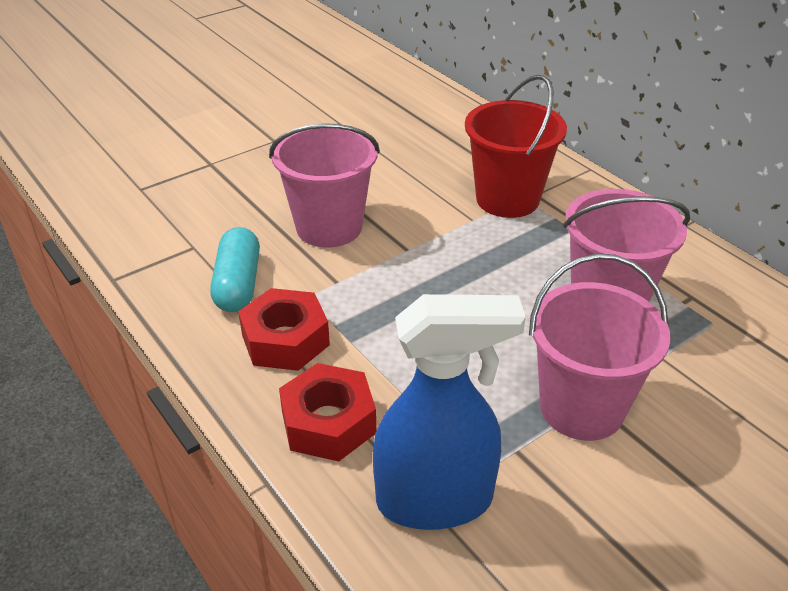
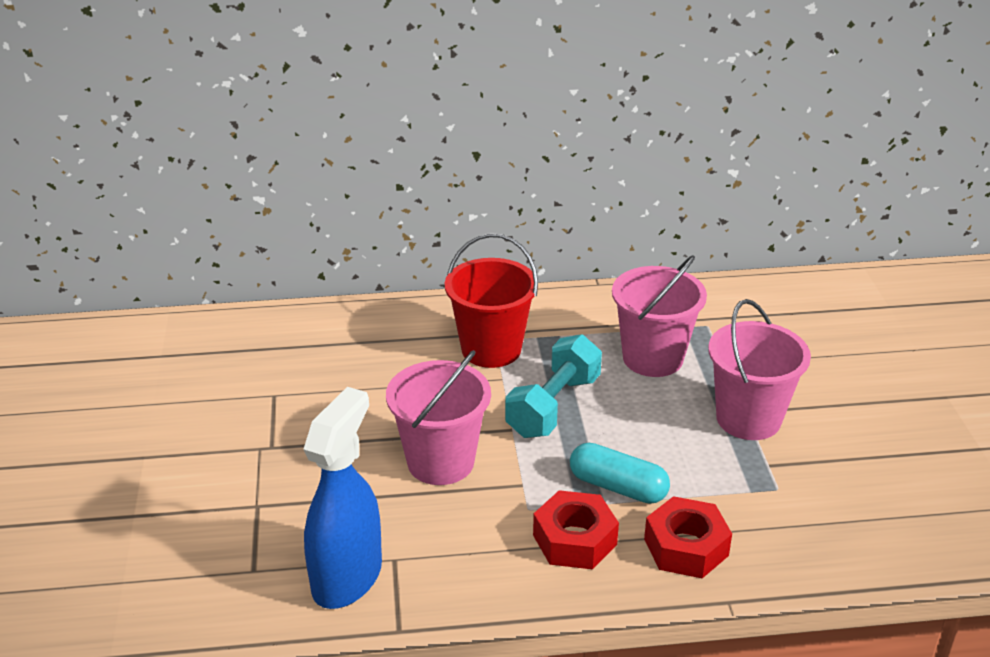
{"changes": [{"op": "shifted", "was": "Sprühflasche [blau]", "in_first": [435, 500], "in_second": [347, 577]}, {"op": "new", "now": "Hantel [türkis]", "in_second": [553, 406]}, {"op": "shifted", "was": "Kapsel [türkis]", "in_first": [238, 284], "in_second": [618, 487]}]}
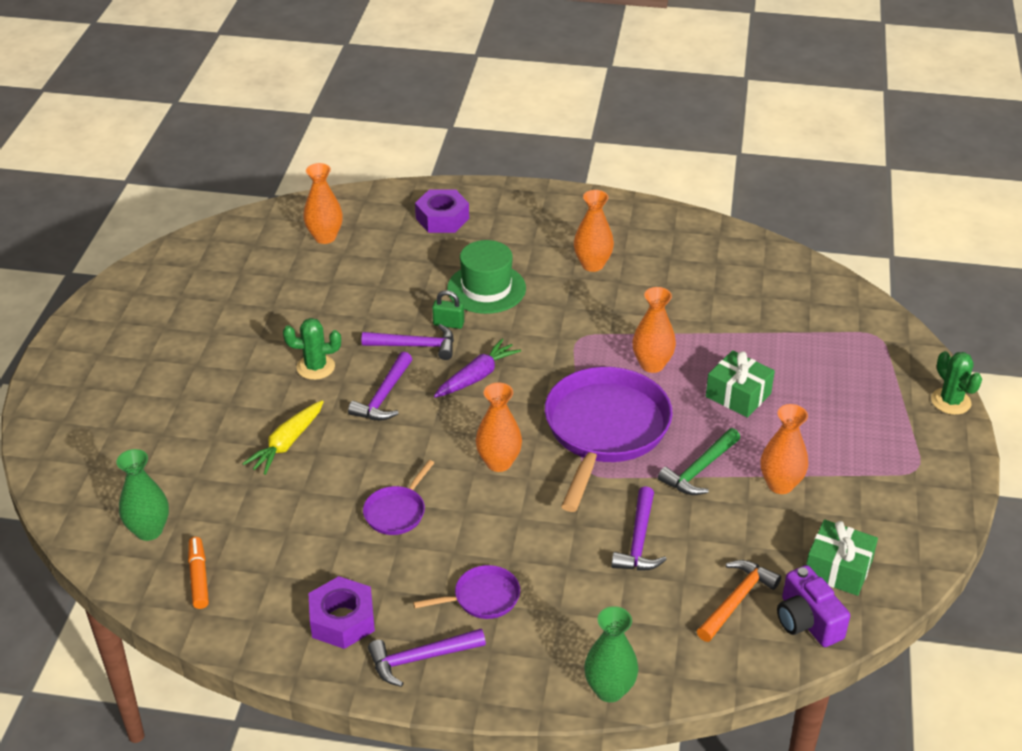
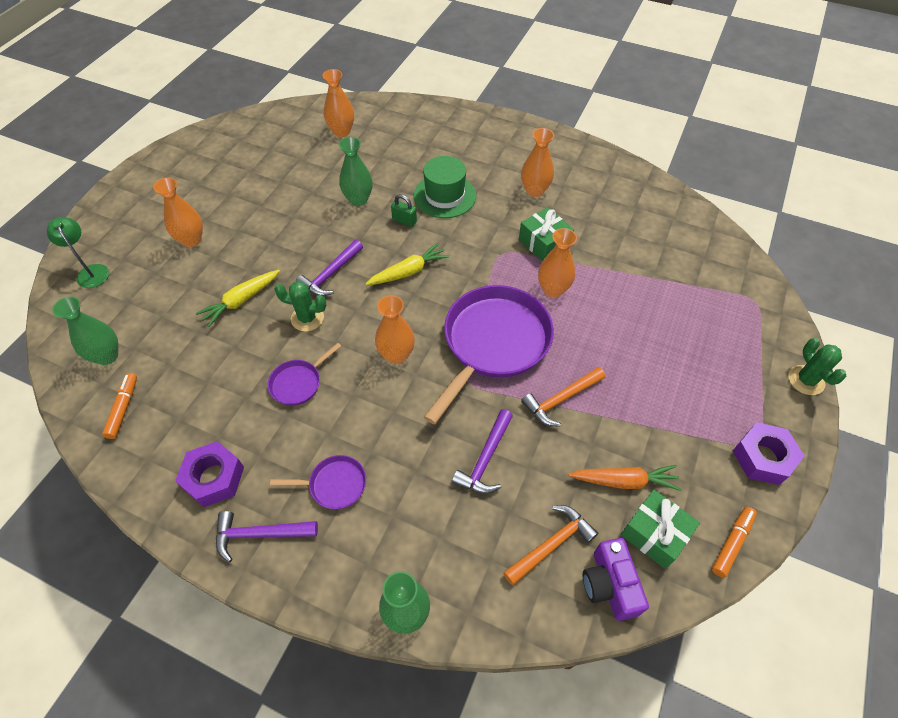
{"changes": [{"op": "new", "now": "Lampe [grün]", "in_second": [91, 271]}, {"op": "shifted", "was": "Vase [orange]", "in_first": [780, 484], "in_second": [191, 240]}, {"op": "shifted", "was": "Kaktus [grün]", "in_first": [315, 367], "in_second": [307, 318]}, {"op": "new", "now": "Vase [grün]", "in_second": [358, 199]}, {"op": "repainted", "was": "Karotte [lila]", "now": "Karotte [gelb]", "in_first": [477, 376], "in_second": [408, 271]}, {"op": "shifted", "was": "Geschenk [grün]", "in_first": [738, 395], "in_second": [544, 243]}, {"op": "repainted", "was": "Hammer [grün]", "now": "Hammer [orange]", "in_first": [700, 469], "in_second": [561, 399]}, {"op": "new", "now": "Karotte [orange]", "in_second": [624, 481]}, {"op": "new", "now": "Filzstift [orange]", "in_second": [731, 543]}, {"op": "shifted", "was": "Sechskantmutter [lila]", "in_first": [442, 218], "in_second": [763, 457]}, {"op": "gone", "was": "Hammer [lila]", "in_first": [415, 346]}]}
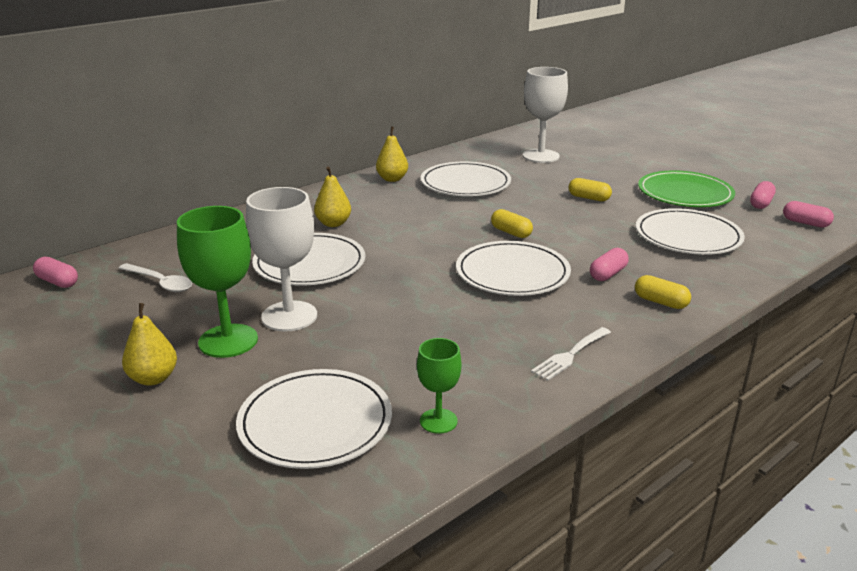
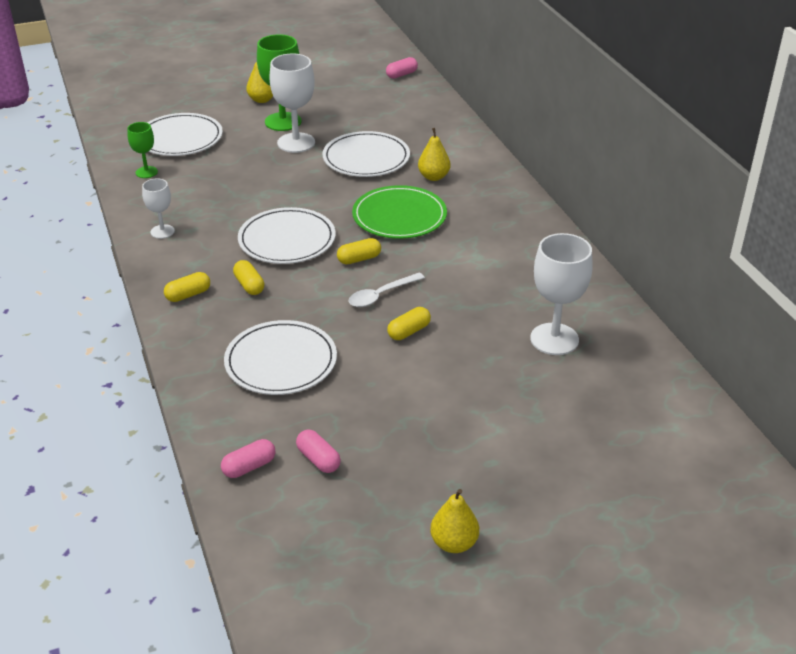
{"changes": [{"op": "swapped", "was": "Gabel [weiß]", "now": "Kelch [weiß]", "in_first": [570, 355], "in_second": [162, 231]}, {"op": "repainted", "was": "Kapsel [rosa]", "now": "Kapsel [gelb]", "in_first": [608, 274], "in_second": [249, 285]}, {"op": "shifted", "was": "Löffel [weiß]", "in_first": [160, 283], "in_second": [381, 295]}, {"op": "shifted", "was": "Teller [grün]", "in_first": [685, 193], "in_second": [399, 216]}, {"op": "shifted", "was": "Birne [gelb]", "in_first": [392, 179], "in_second": [454, 543]}, {"op": "gone", "was": "Teller [weiß]", "in_first": [465, 183]}]}
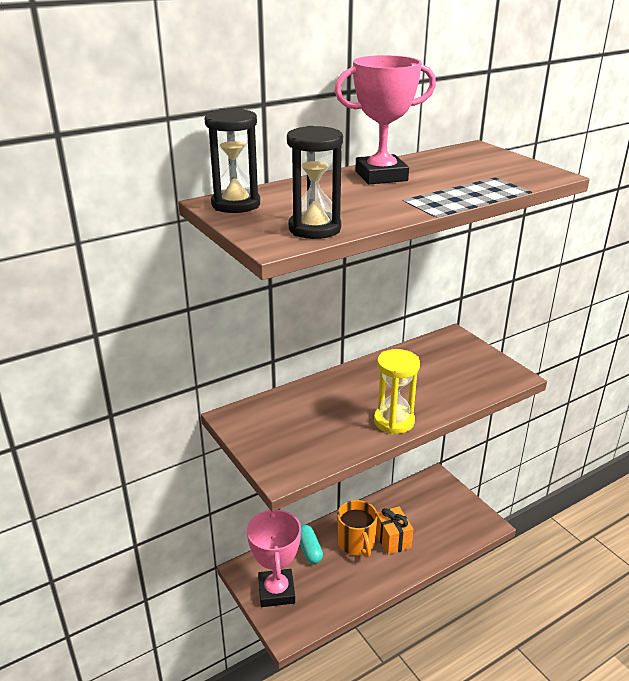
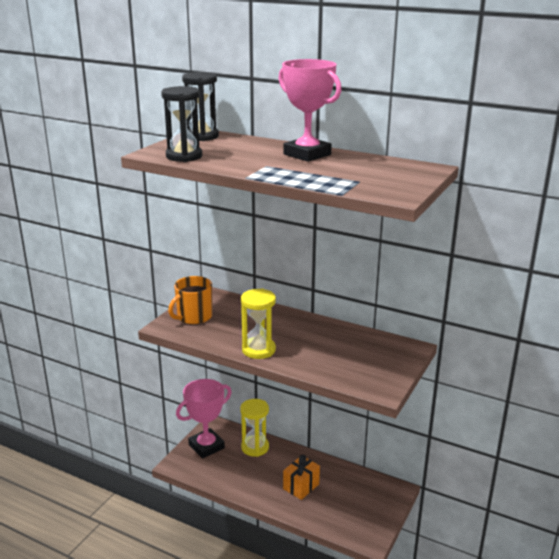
{"changes": [{"op": "shifted", "was": "Tasse [orange]", "in_first": [356, 543], "in_second": [194, 317]}, {"op": "swapped", "was": "Kapsel [türkis]", "now": "Sanduhr [gelb]", "in_first": [309, 550], "in_second": [255, 447]}]}
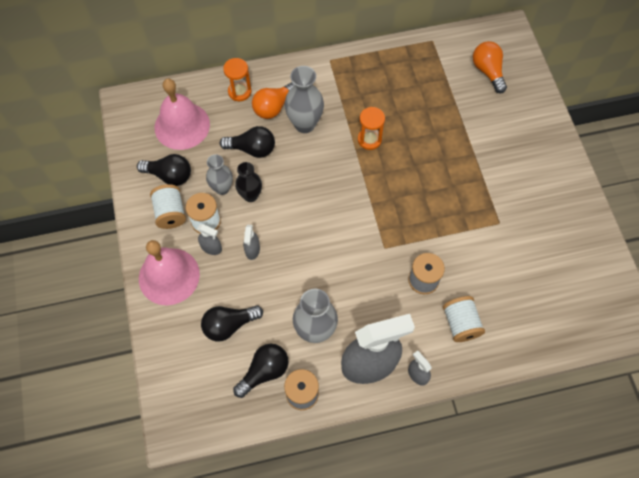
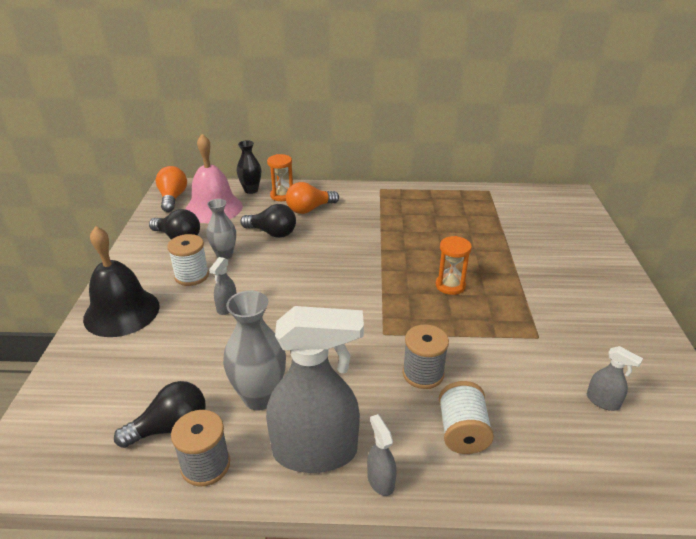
{"changes": [{"op": "repainted", "was": "Glocke [rosa]", "now": "Glocke [schwarz]", "in_first": [169, 276], "in_second": [121, 312]}, {"op": "shifted", "was": "Glühbirne [orange]", "in_first": [488, 71], "in_second": [173, 198]}, {"op": "shifted", "was": "Vase [schwarz]", "in_first": [250, 195], "in_second": [251, 190]}, {"op": "shifted", "was": "Sanduhr [orange]", "in_first": [369, 139], "in_second": [450, 285]}, {"op": "shifted", "was": "Sprühflasche [grau]", "in_first": [211, 248], "in_second": [603, 401]}, {"op": "gone", "was": "Garnrolle [weiß]", "in_first": [170, 213]}, {"op": "gone", "was": "Glühbirne [schwarz]", "in_first": [229, 325]}, {"op": "gone", "was": "Vase [grau]", "in_first": [304, 124]}]}
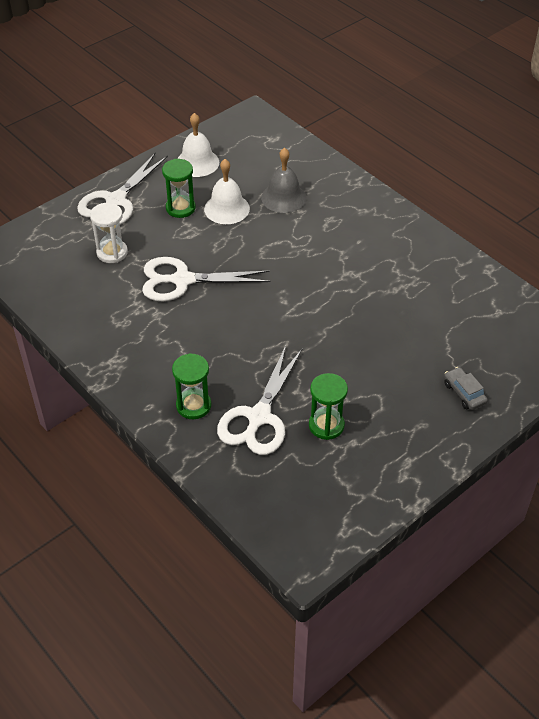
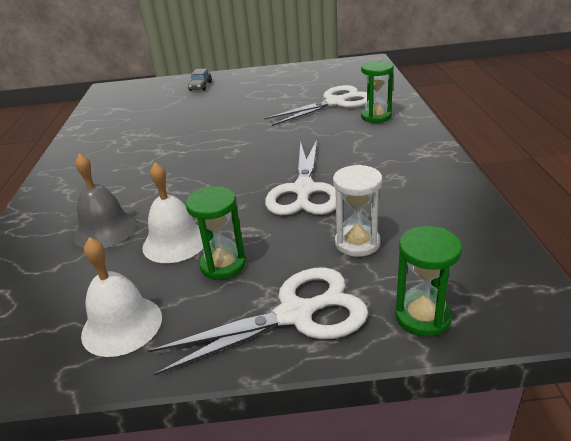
{"changes": [{"op": "rotated", "was": "Schere [weiß]", "in_first": [182, 280], "in_second": [303, 190], "clockwise": 60}, {"op": "shifted", "was": "Sanduhr [grün]", "in_first": [326, 425], "in_second": [422, 316]}]}
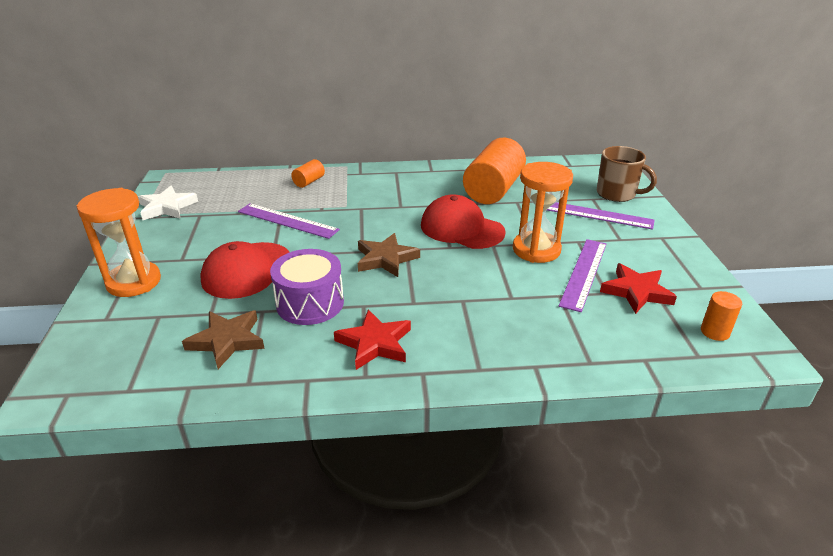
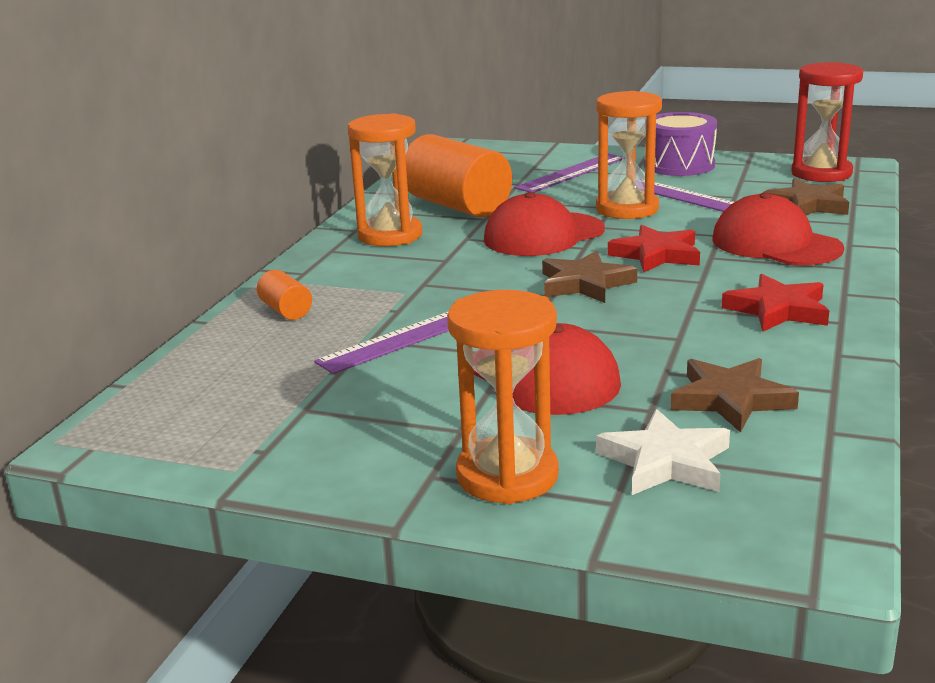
{"changes": [{"op": "new", "now": "Sanduhr [orange]", "in_second": [390, 235]}, {"op": "shifted", "was": "Stern [weiß]", "in_first": [167, 207], "in_second": [666, 462]}, {"op": "shifted", "was": "Stern [rot]", "in_first": [636, 292], "in_second": [657, 255]}, {"op": "shifted", "was": "Trommel [lila]", "in_first": [310, 303], "in_second": [679, 165]}, {"op": "new", "now": "Kappe [rot]", "in_second": [775, 244]}, {"op": "new", "now": "Stern [braun]", "in_second": [808, 205]}, {"op": "swapped", "was": "Vollzylinder [orange]", "now": "Sanduhr [rot]", "in_first": [715, 332], "in_second": [821, 173]}, {"op": "gone", "was": "Tasse [braun]", "in_first": [617, 194]}]}
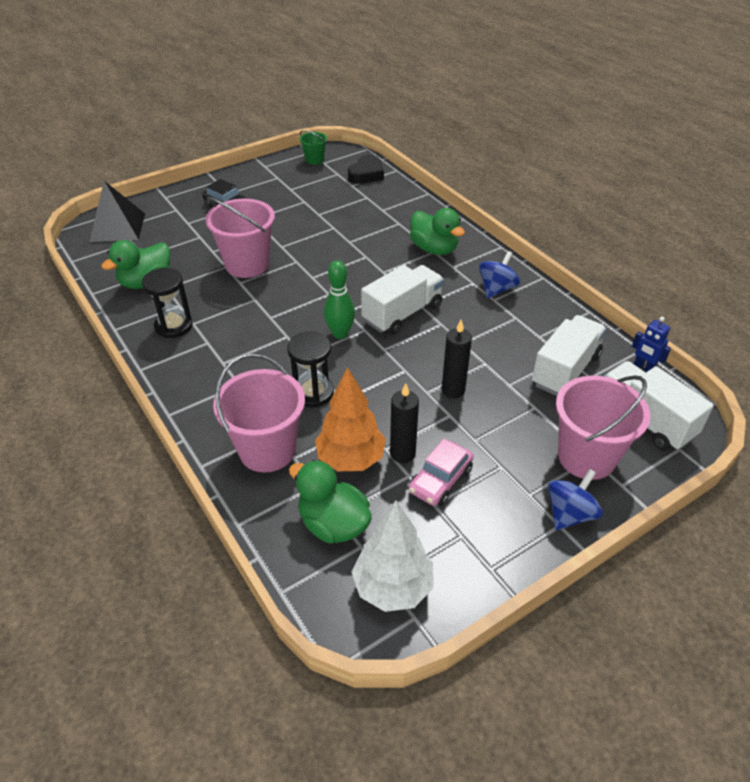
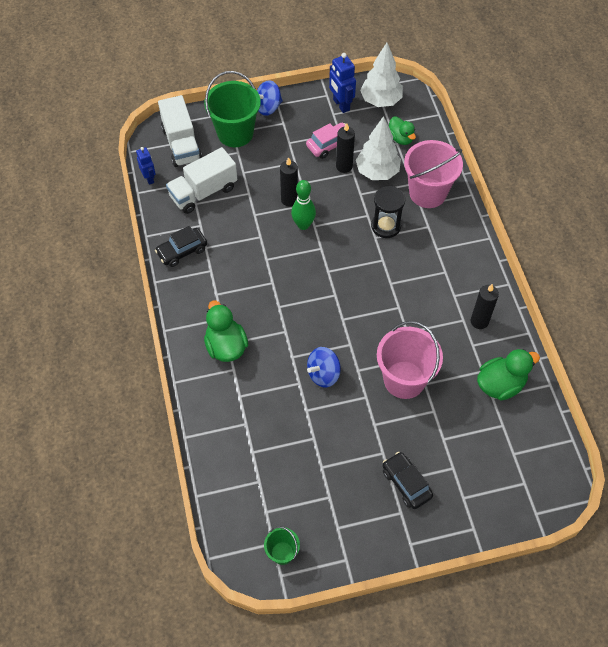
{"changes": [{"op": "new", "now": "Auto [schwarz]", "in_second": [182, 251]}, {"op": "repainted", "was": "Eimer [rosa]", "now": "Eimer [grün]", "in_first": [586, 457], "in_second": [235, 133]}, {"op": "shifted", "was": "Bowlingkegel [grün]", "in_first": [340, 333], "in_second": [303, 225]}, {"op": "shifted", "was": "Kreisel [blau]", "in_first": [496, 289], "in_second": [323, 374]}, {"op": "new", "now": "Roboter [blau]", "in_second": [341, 105]}, {"op": "repainted", "was": "Baum [orange]", "now": "Baum [weiß]", "in_first": [351, 459], "in_second": [377, 172]}, {"op": "scaled", "was": "Ente [grün]", "in_first": [333, 524], "in_second": [400, 138], "ratio": 0.66}, {"op": "swapped", "was": "Sanduhr [schwarz]", "now": "Kerze [schwarz]", "in_first": [173, 326], "in_second": [479, 321]}, {"op": "gone", "was": "Pyramide [schwarz]", "in_first": [117, 227]}, {"op": "gone", "was": "Herz [schwarz]", "in_first": [366, 174]}, {"op": "gone", "was": "Lastwagen [weiß]", "in_first": [402, 313]}]}
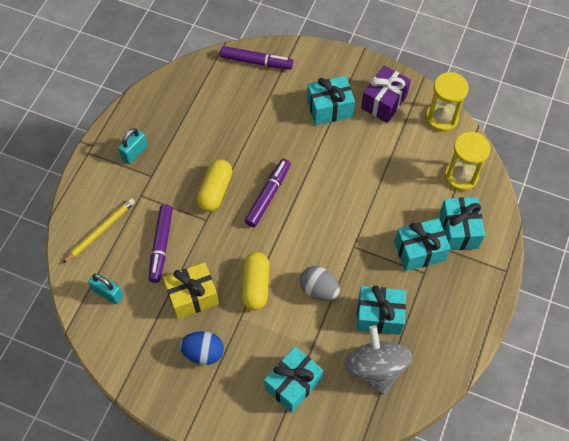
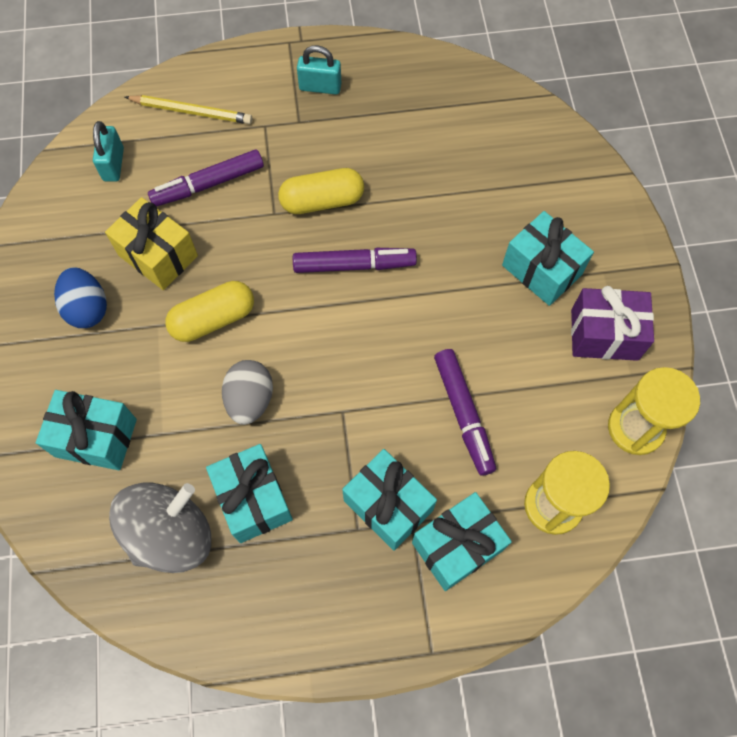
{"changes": [{"op": "shifted", "was": "Filzstift [lila]", "in_first": [256, 62], "in_second": [463, 414]}]}
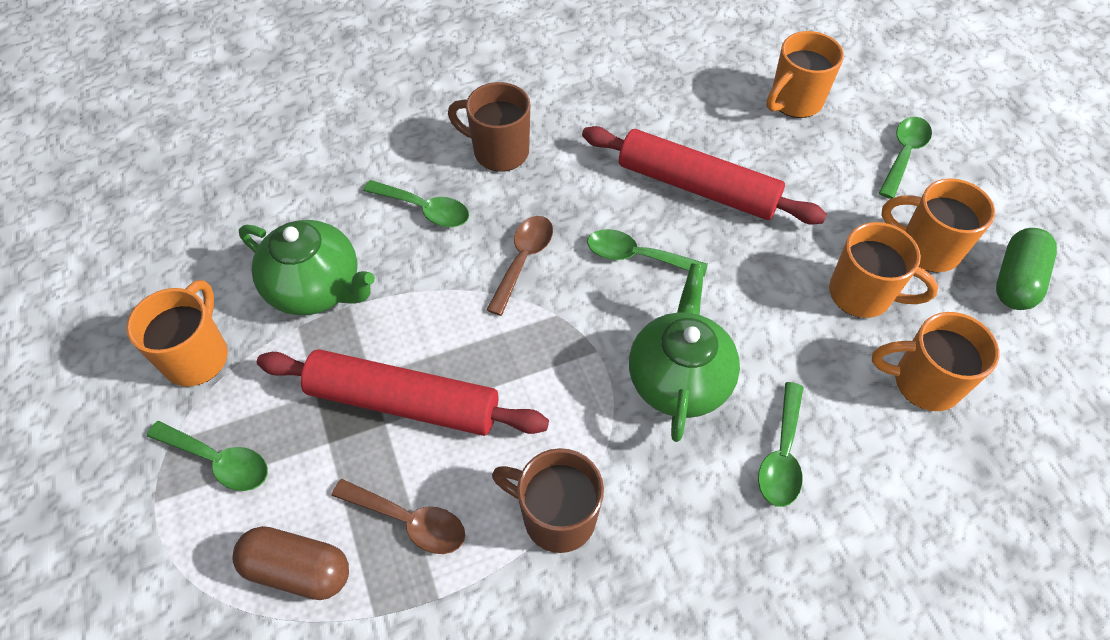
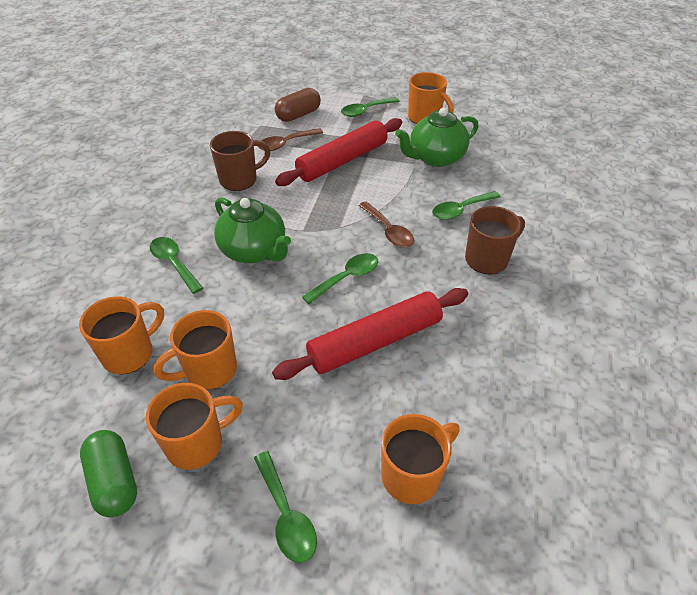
{"changes": [{"op": "rotated", "was": "Tasse [orange]", "in_first": [794, 102], "in_second": [412, 475], "clockwise": 60}]}
